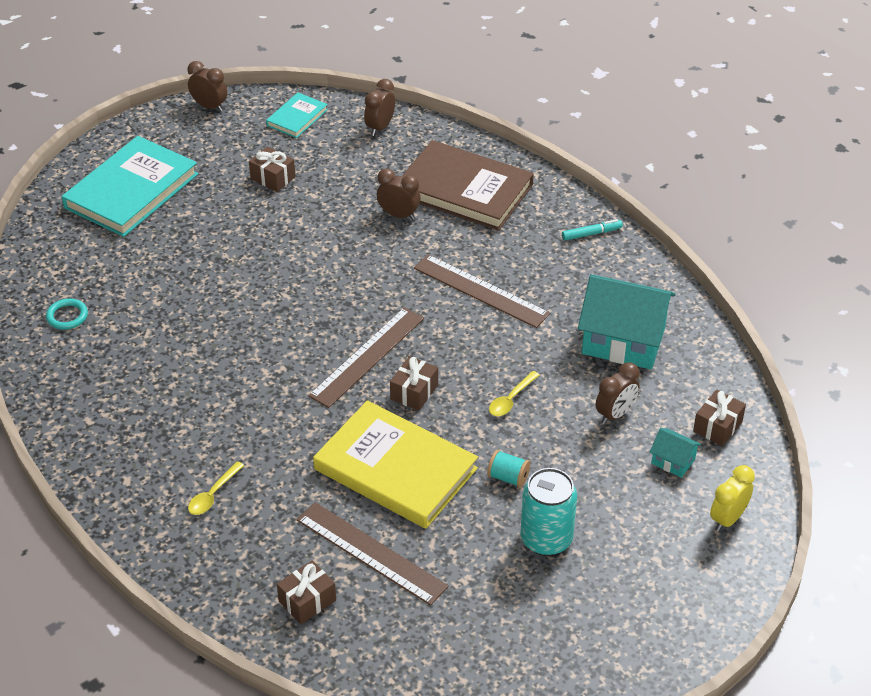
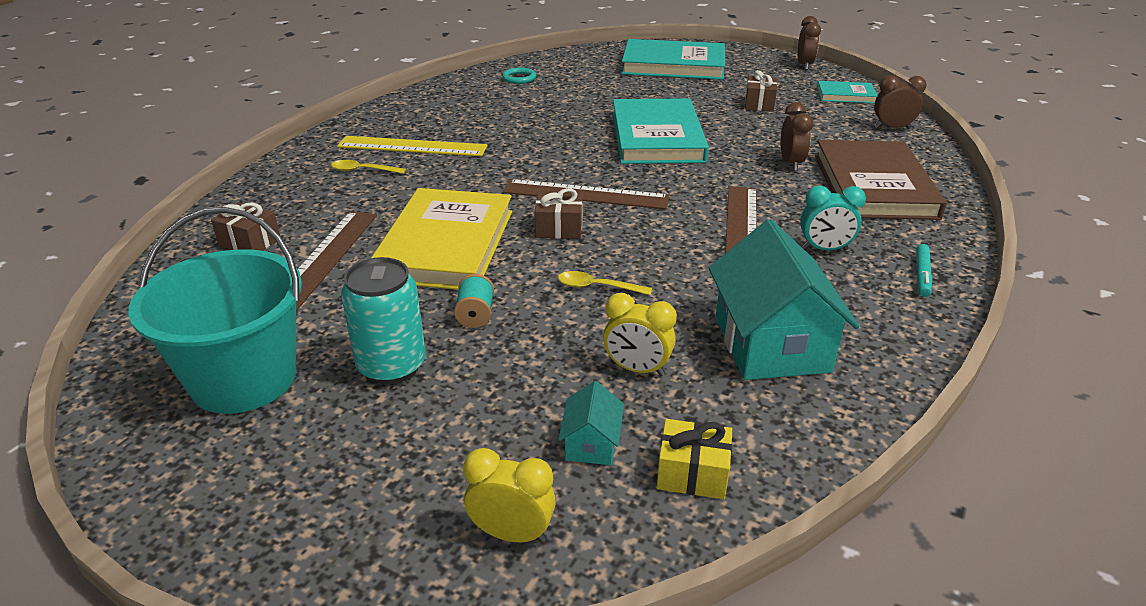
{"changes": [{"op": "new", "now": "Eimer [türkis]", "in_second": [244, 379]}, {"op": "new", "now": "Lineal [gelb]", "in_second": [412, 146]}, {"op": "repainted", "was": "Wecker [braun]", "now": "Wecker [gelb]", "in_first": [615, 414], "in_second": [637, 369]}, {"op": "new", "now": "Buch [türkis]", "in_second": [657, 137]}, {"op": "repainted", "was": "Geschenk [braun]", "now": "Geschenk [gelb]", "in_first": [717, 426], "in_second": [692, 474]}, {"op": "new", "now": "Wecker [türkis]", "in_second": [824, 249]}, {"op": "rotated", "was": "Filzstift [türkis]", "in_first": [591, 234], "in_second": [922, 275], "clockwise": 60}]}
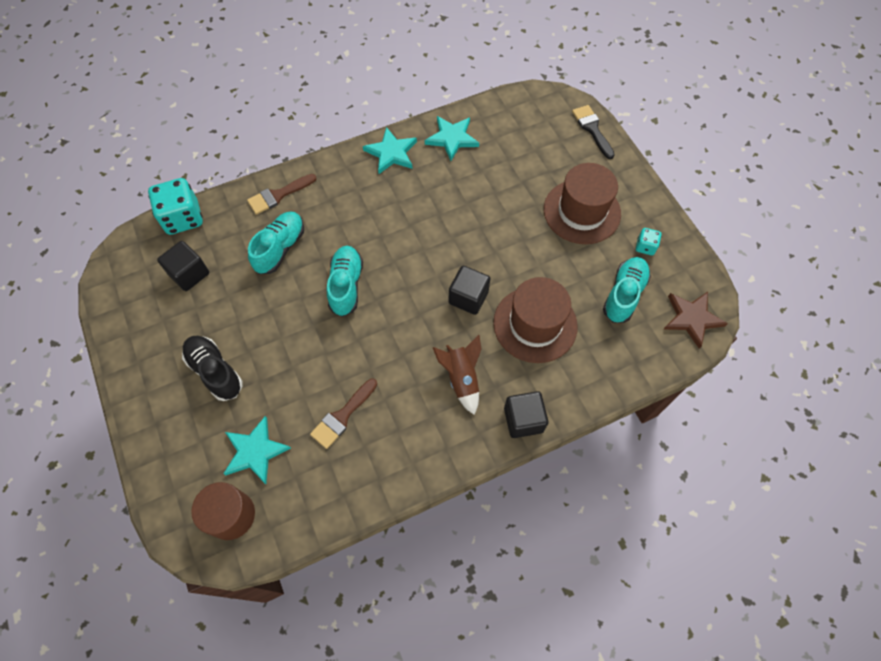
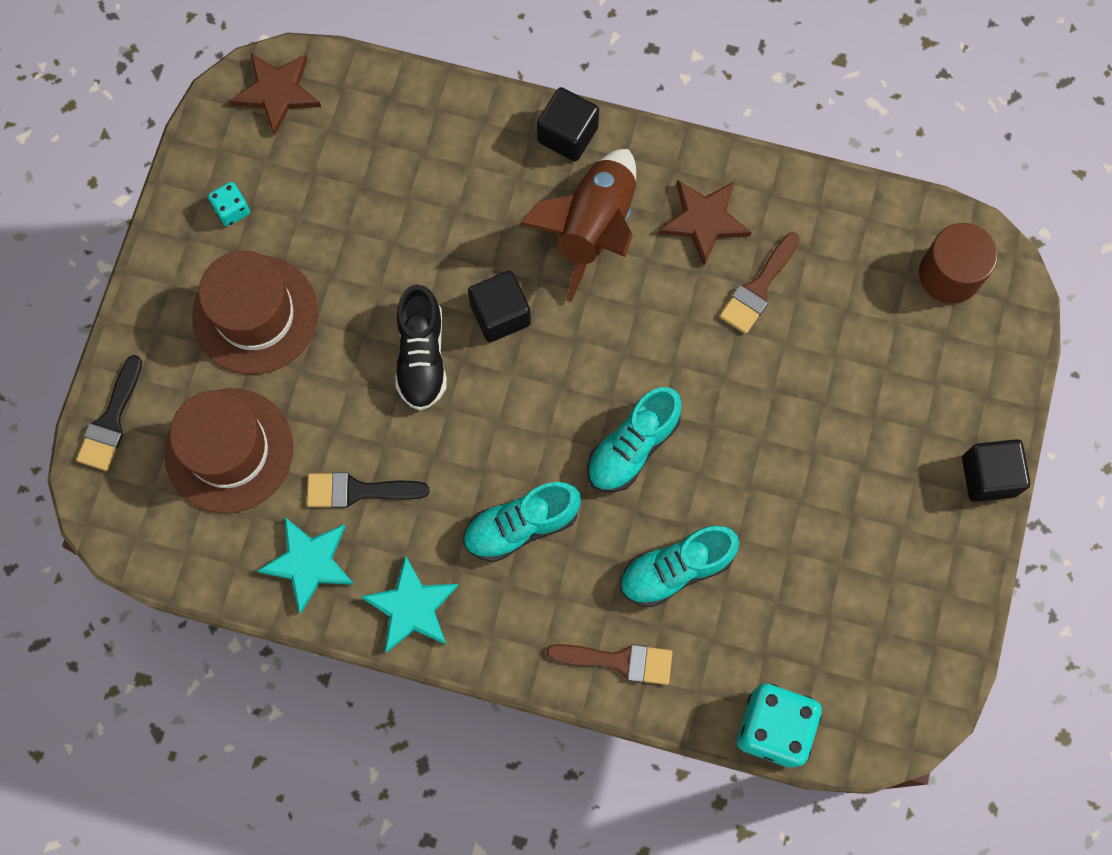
{"changes": [{"op": "shifted", "was": "Hut [braun]", "in_first": [535, 324], "in_second": [229, 450]}, {"op": "new", "now": "Pinsel [schwarz]", "in_second": [358, 490]}, {"op": "shifted", "was": "Schuh [schwarz]", "in_first": [215, 371], "in_second": [422, 356]}, {"op": "shifted", "was": "Schuh [türkis]", "in_first": [624, 295], "in_second": [521, 525]}, {"op": "scaled", "was": "Rakete [braun]", "in_first": [461, 378], "in_second": [593, 228], "ratio": 1.56}, {"op": "new", "now": "Stern [braun]", "in_second": [704, 221]}, {"op": "rotated", "was": "Pinsel [braun]", "in_first": [342, 416], "in_second": [758, 288], "clockwise": 135}, {"op": "shifted", "was": "Kubus [schwarz]", "in_first": [189, 274], "in_second": [988, 476]}, {"op": "gone", "was": "Stern [türkis]", "in_first": [255, 451]}]}
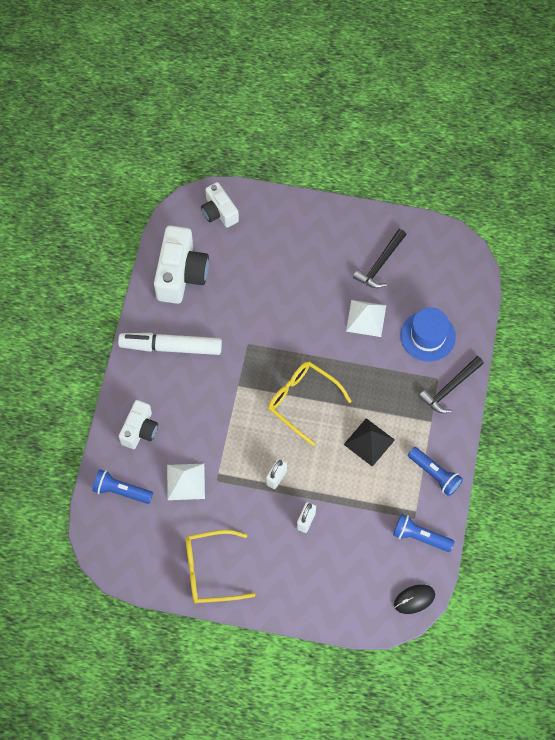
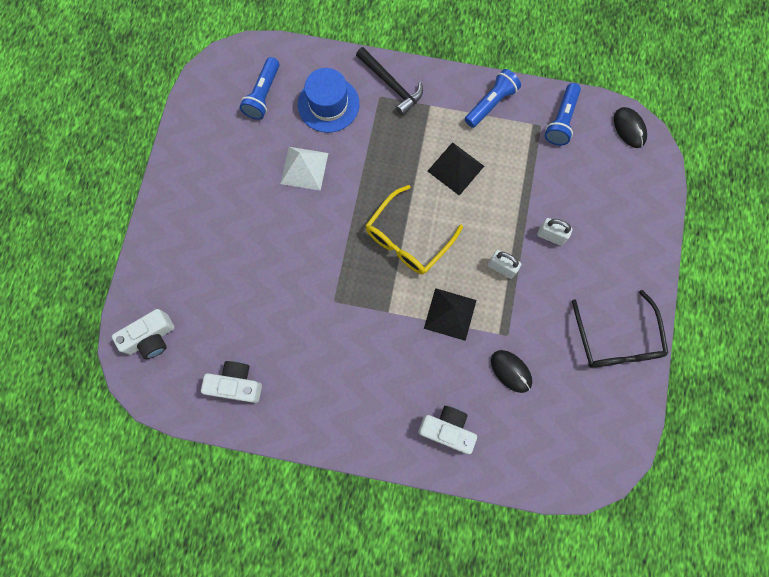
{"changes": [{"op": "scaled", "was": "Kamera [weiß]", "in_first": [181, 274], "in_second": [236, 384], "ratio": 0.61}, {"op": "shifted", "was": "Taschenlampe [blau]", "in_first": [121, 491], "in_second": [263, 95]}, {"op": "new", "now": "Pyramide [schwarz]", "in_second": [450, 314]}, {"op": "swapped", "was": "Pyramide [weiß]", "now": "Computermaus [schwarz]", "in_first": [186, 481], "in_second": [511, 371]}, {"op": "repainted", "was": "Brille [gelb]", "now": "Brille [schwarz]", "in_first": [210, 571], "in_second": [616, 340]}, {"op": "gone", "was": "Filzstift [weiß]", "in_first": [171, 347]}, {"op": "gone", "was": "Hammer [schwarz]", "in_first": [380, 264]}]}
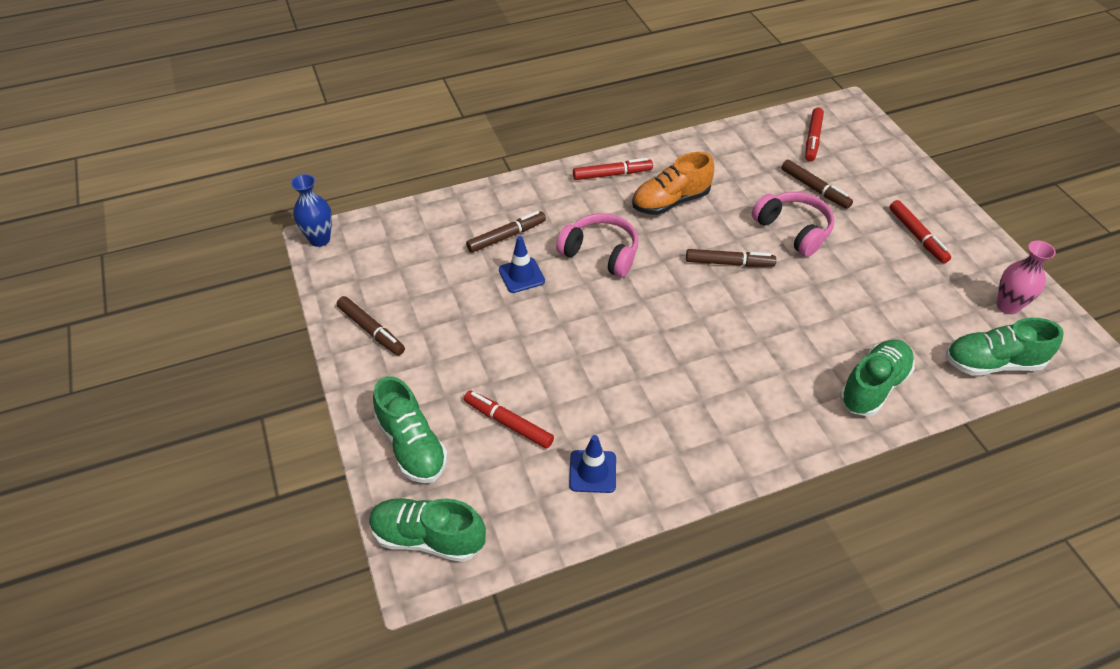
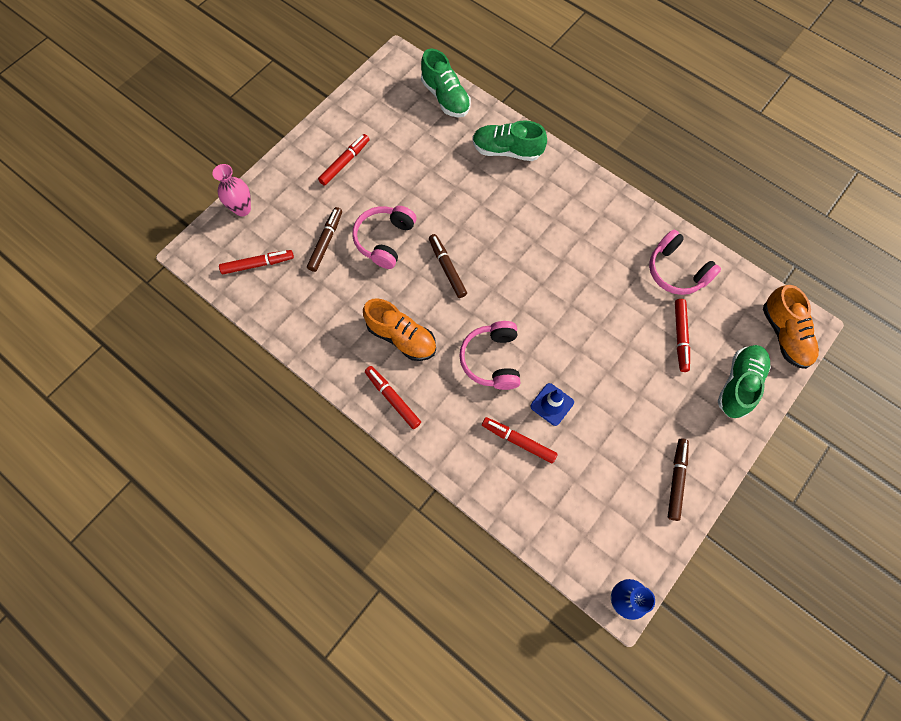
{"changes": [{"op": "shifted", "was": "Vase [rosa]", "in_first": [1007, 306], "in_second": [242, 209]}, {"op": "repainted", "was": "Filzstift [braun]", "now": "Filzstift [rot]", "in_first": [506, 236], "in_second": [518, 441]}, {"op": "swapped", "was": "Leitkegel [blau]", "now": "Kopfhörer [rosa]", "in_first": [592, 471], "in_second": [676, 271]}, {"op": "repainted", "was": "Schuh [grün]", "now": "Schuh [orange]", "in_first": [428, 538], "in_second": [784, 335]}]}
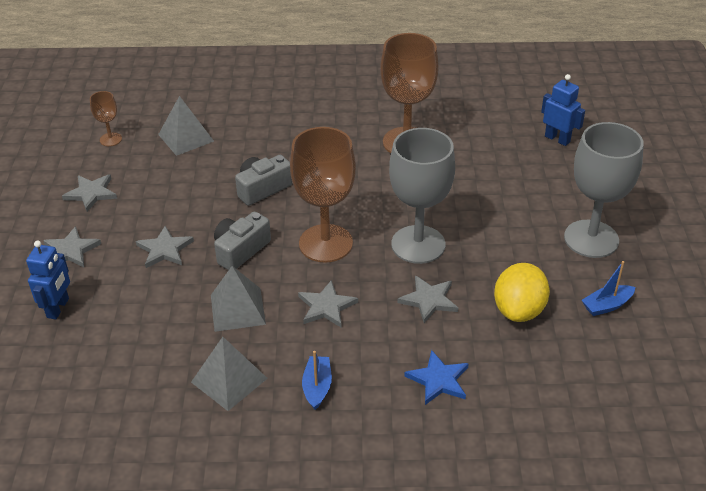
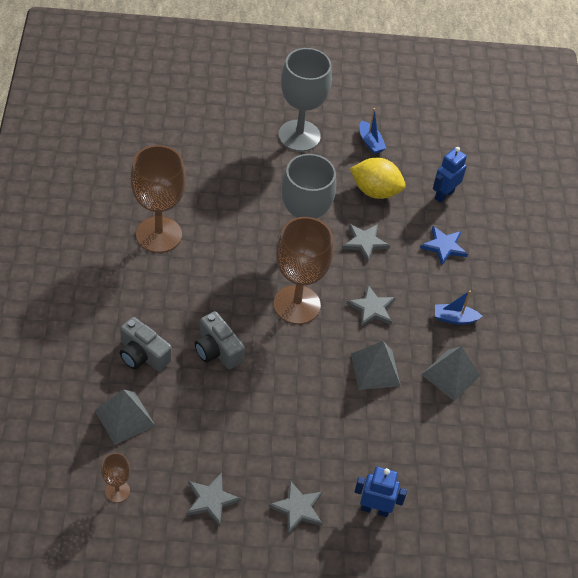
{"changes": [{"op": "shifted", "was": "Kamera [grau]", "in_first": [240, 250], "in_second": [143, 354]}, {"op": "shifted", "was": "Roboter [blau]", "in_first": [557, 139], "in_second": [444, 195]}, {"op": "gone", "was": "Stern [grau]", "in_first": [164, 249]}]}
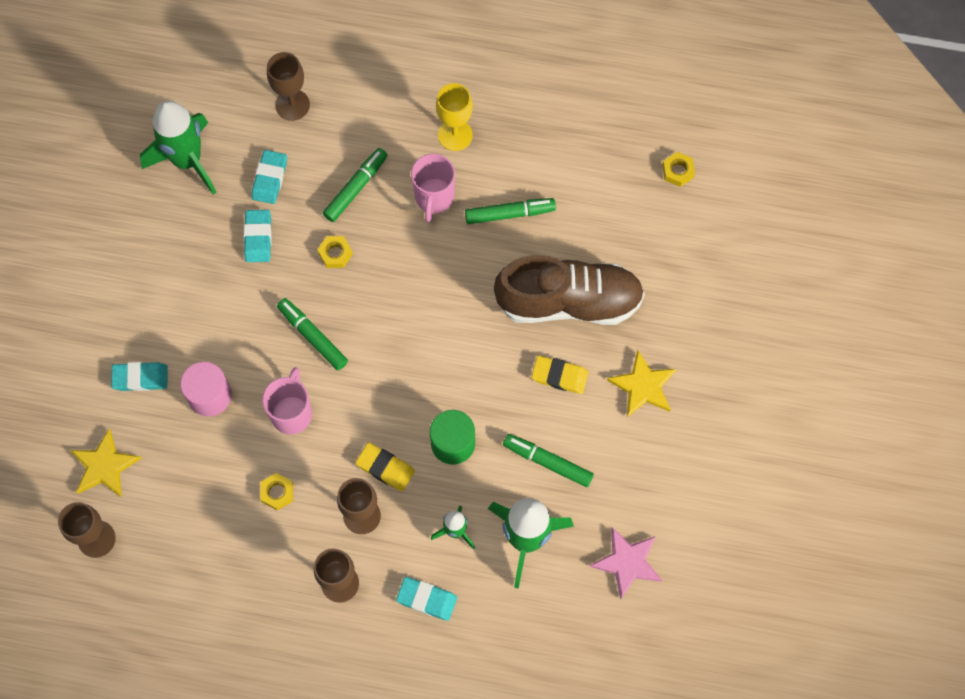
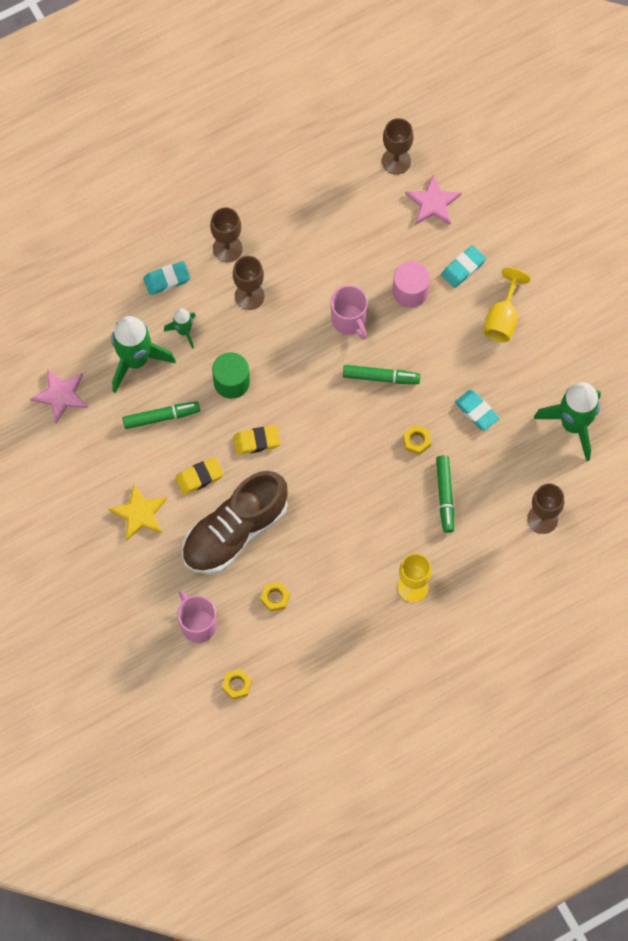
{"changes": [{"op": "shifted", "was": "Tasse [rosa]", "in_first": [434, 197], "in_second": [198, 625]}, {"op": "shifted", "was": "Radiergummi [gelb]", "in_first": [385, 468], "in_second": [256, 441]}, {"op": "shifted", "was": "Sechskantmutter [gelb]", "in_first": [277, 493], "in_second": [275, 597]}, {"op": "repainted", "was": "Stern [gelb]", "now": "Stern [rosa]", "in_first": [104, 466], "in_second": [433, 202]}, {"op": "new", "now": "Kelch [gelb]", "in_second": [502, 318]}, {"op": "gone", "was": "Radiergummi [türkis]", "in_first": [270, 179]}, {"op": "gone", "was": "Filzstift [grün]", "in_first": [509, 213]}]}
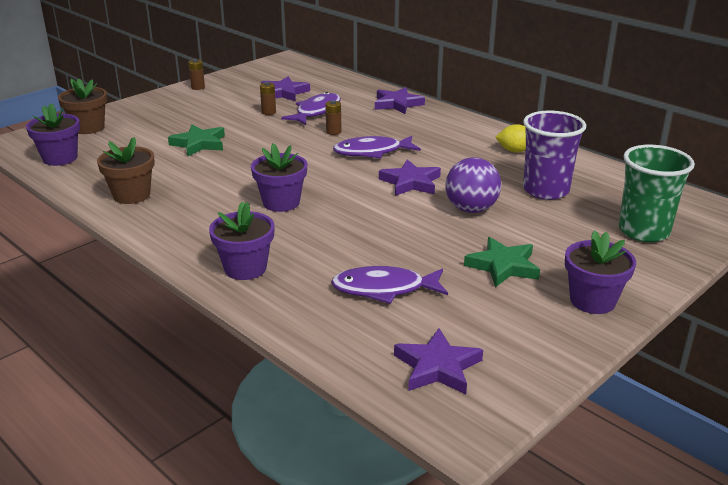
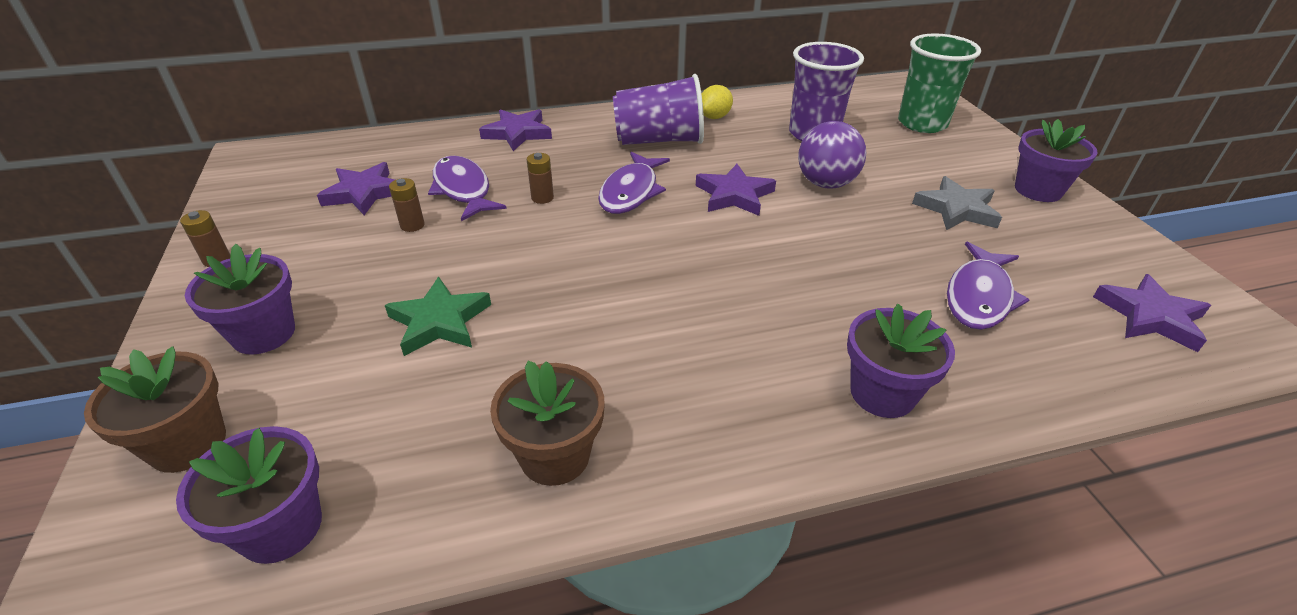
{"changes": [{"op": "shifted", "was": "Blumentopf [lila]", "in_first": [281, 202], "in_second": [264, 333]}, {"op": "new", "now": "Becher [lila]", "in_second": [659, 140]}, {"op": "repainted", "was": "Stern [grün]", "now": "Stern [grau]", "in_first": [503, 266], "in_second": [956, 209]}]}
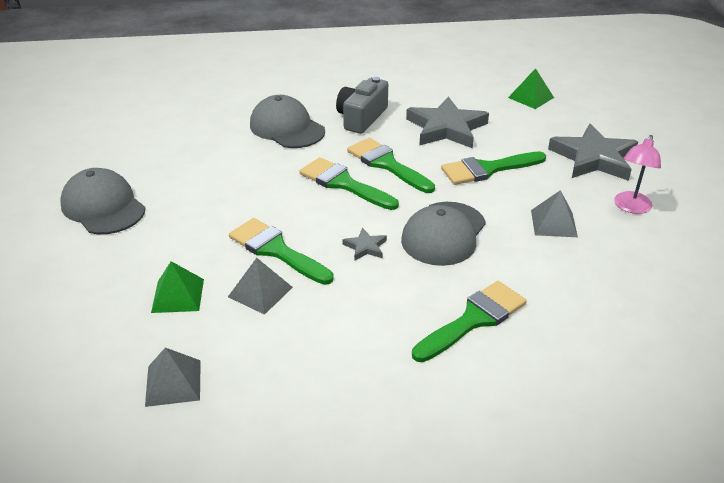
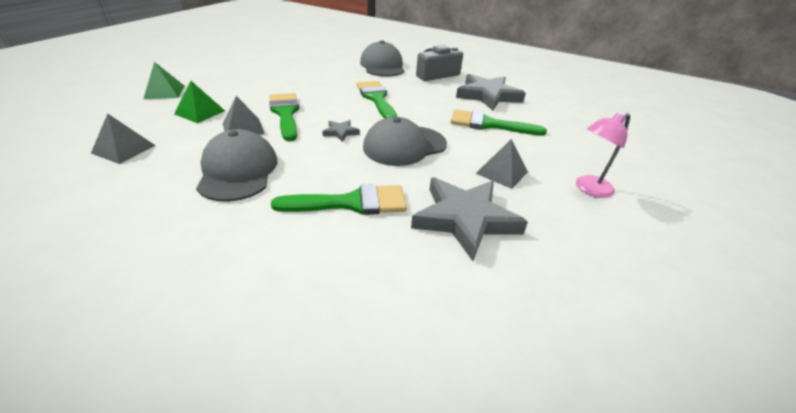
{"changes": [{"op": "shifted", "was": "Pyramide [grün]", "in_first": [531, 97], "in_second": [164, 92]}, {"op": "shifted", "was": "Kappe [grau]", "in_first": [103, 207], "in_second": [238, 171]}, {"op": "shifted", "was": "Stern [grau]", "in_first": [594, 158], "in_second": [465, 219]}, {"op": "gone", "was": "Pinsel [grün]", "in_first": [386, 164]}]}
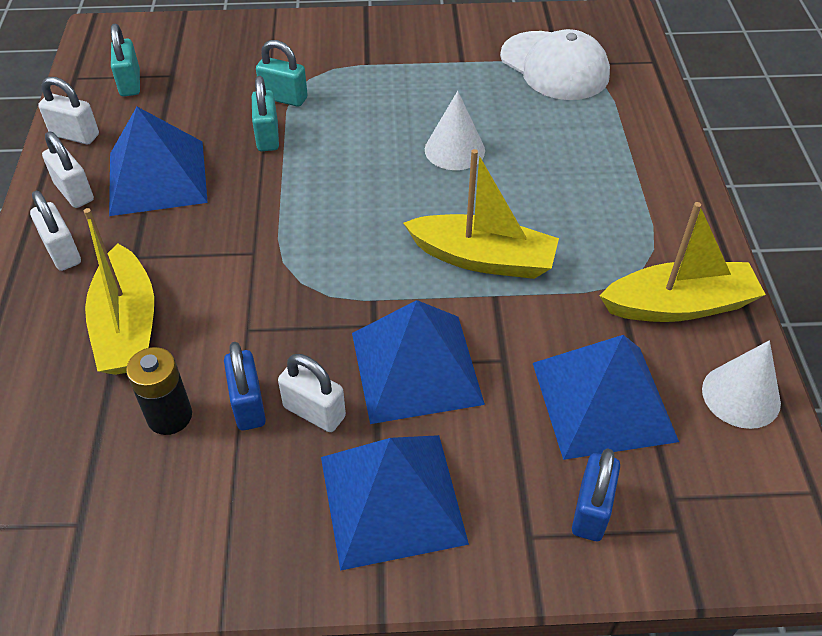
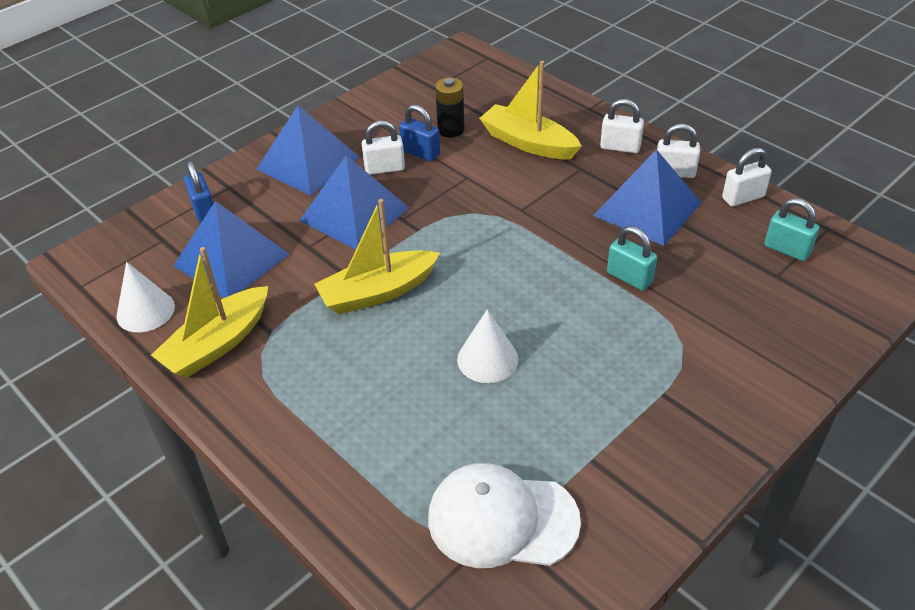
{"changes": [{"op": "gone", "was": "Vorhängeschloss [türkis]", "in_first": [284, 98]}]}
